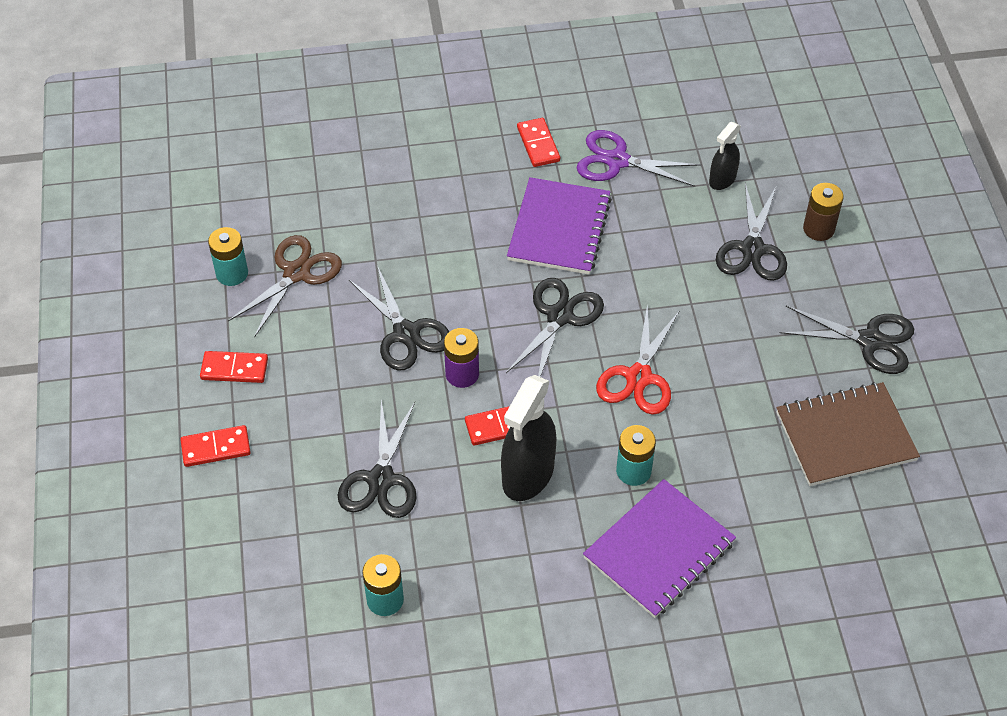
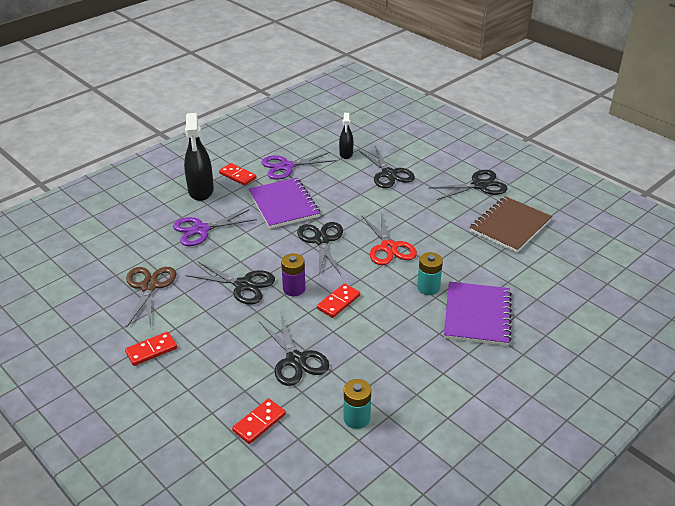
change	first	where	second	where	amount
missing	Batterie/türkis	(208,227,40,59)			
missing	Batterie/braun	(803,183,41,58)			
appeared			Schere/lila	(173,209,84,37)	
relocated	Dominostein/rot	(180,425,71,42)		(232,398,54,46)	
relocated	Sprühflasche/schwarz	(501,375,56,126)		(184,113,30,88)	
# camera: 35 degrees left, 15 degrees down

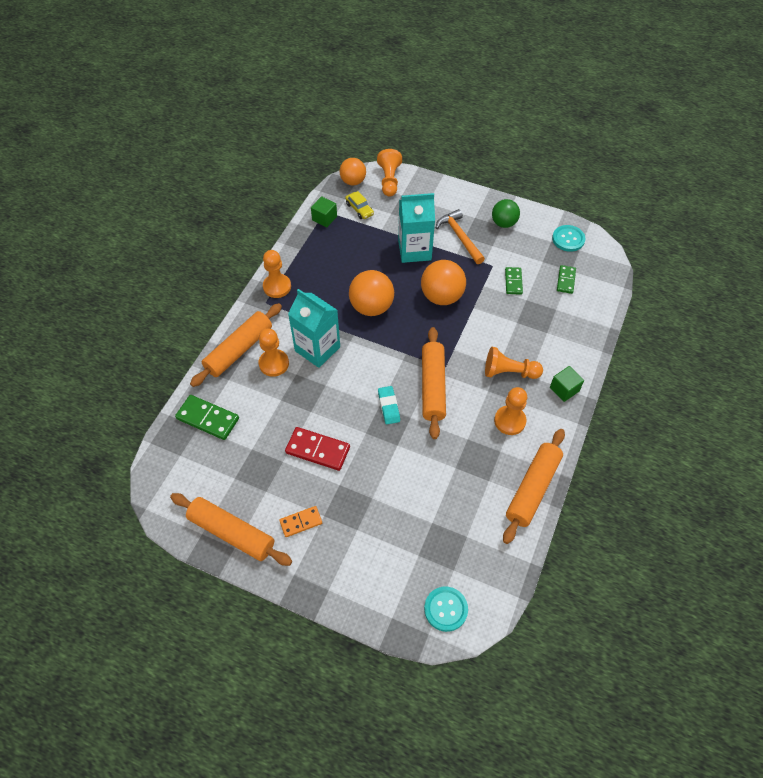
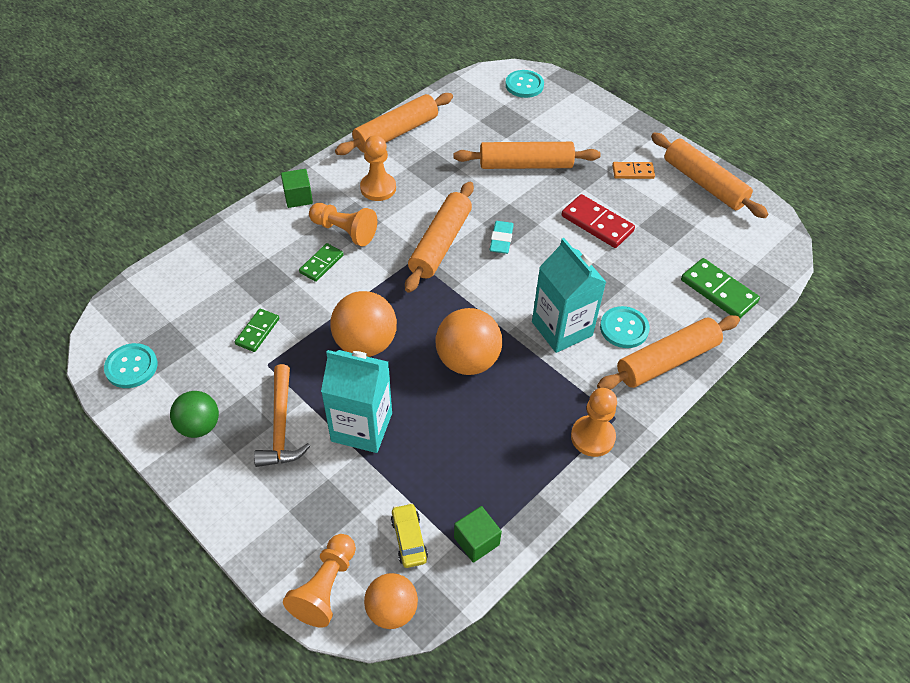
change	first	where	second	where	amount
appeared			Nudelholz/orange	(454,142,147,27)	
relocated	Dominostein/grün	(557,265,19,29)		(299,243,45,39)	
exchanged	Bauer/orange	(259,328,30,49)	Knopf/türkis	(600,306,50,42)	
# camera: 160 degrees left, 5 degrees down

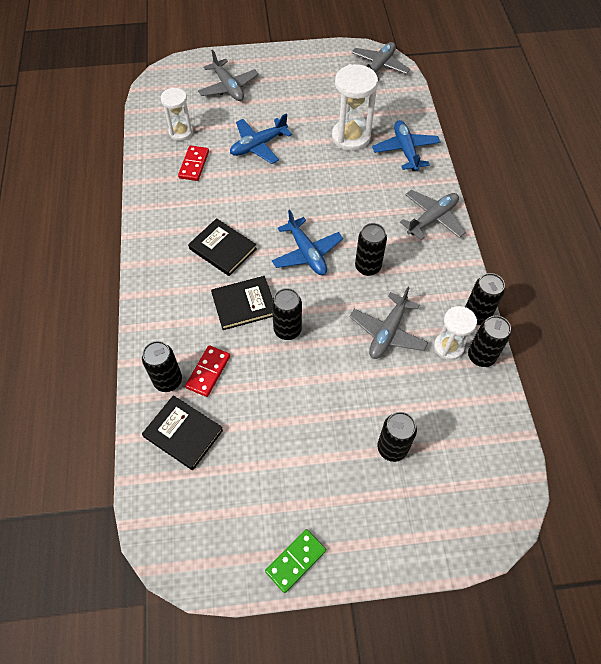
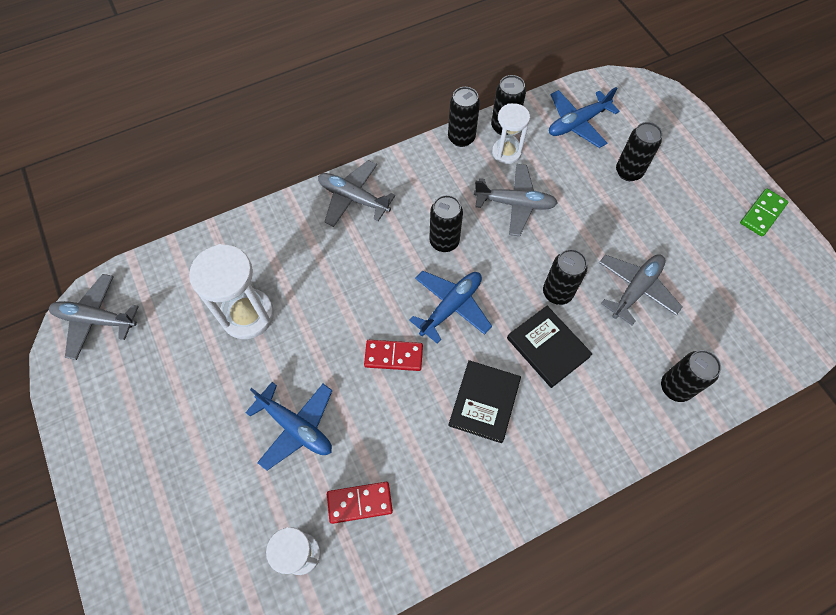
change	first	where	second	where	amount
missing	Buch/schwarz	(142,395,81,75)			
relocated	Dominostein/rot	(185,345,45,52)		(364,340,59,31)	
relocated	Flugzeug/grau	(198,50,61,51)		(599,254,84,71)	
relocated	Flugzeug/blau	(372,120,68,51)		(549,87,71,61)	
spun	Dominostein/grün	(265,529,61,64)		(740,189,48,48)	75 degrees counterclockwise
# camera: 110 degrees left, 5 degrees up

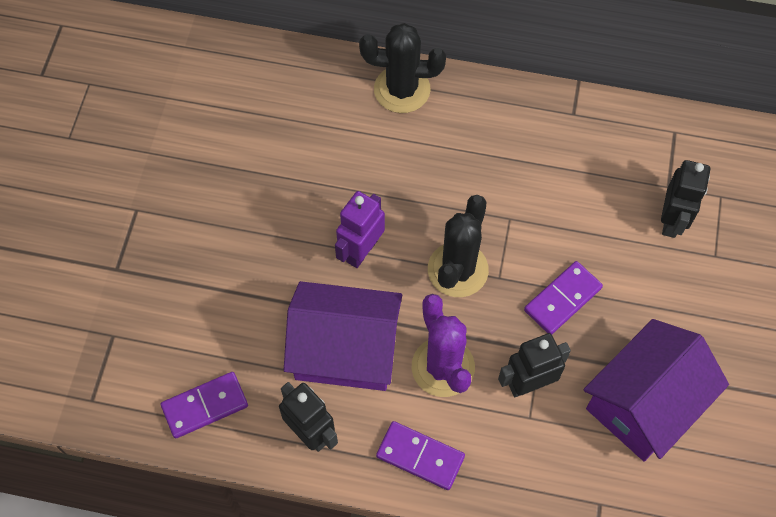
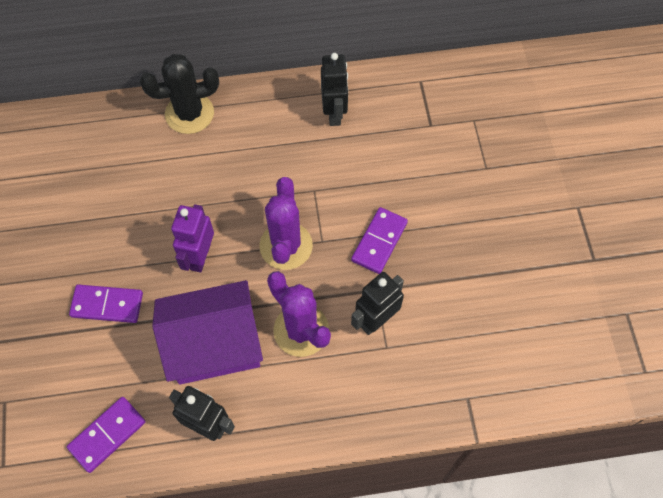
change	first	where	second	where	amount
missing	Haus/lila	(584,319,145,143)			
relocated	Dominostein/lila	(376,421,89,69)		(69,284,74,39)	
relocated	Roboter/schwarz	(661,160,49,78)		(321,53,27,73)	
colour	Kaktus/schwarz	(428,195,61,102)	Kaktus/lila	(259,177,54,93)	
# camera: 20 degrees left, 0 degrees up

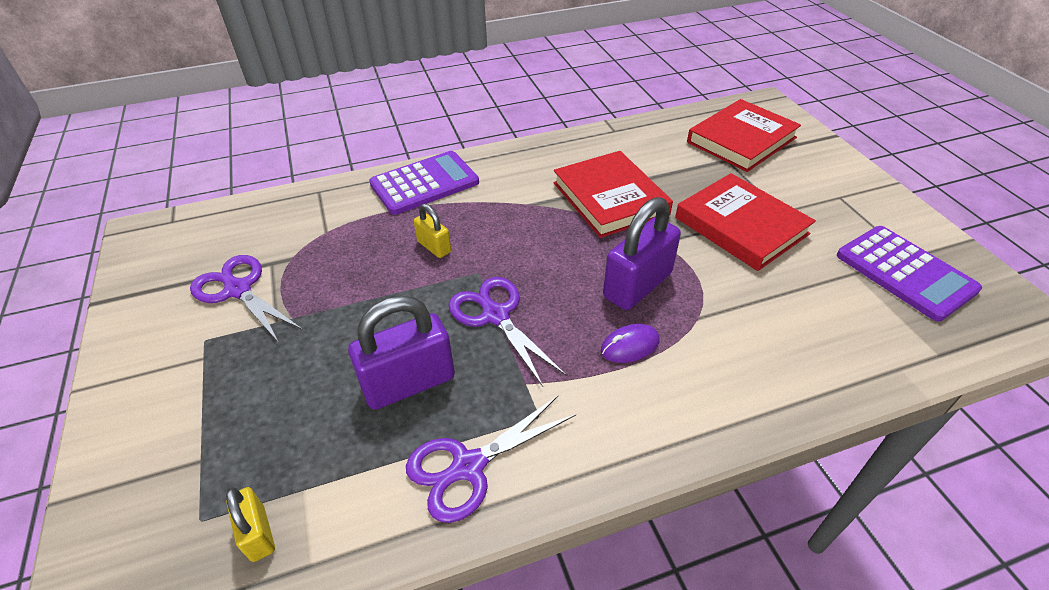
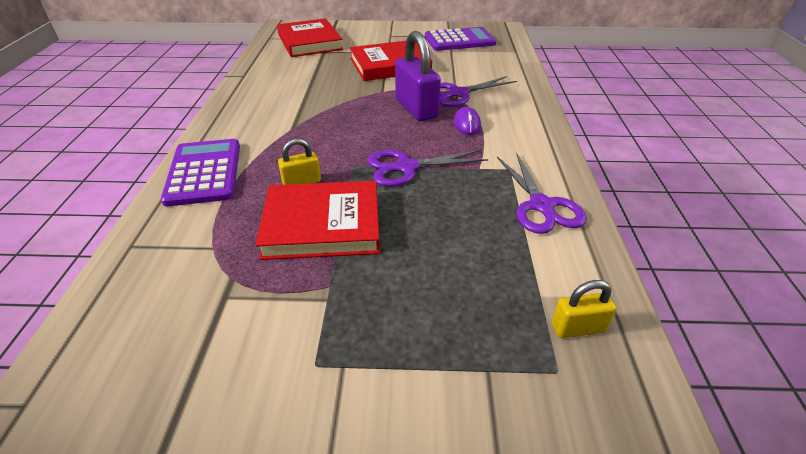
change	first	where	second	where	amount
missing	Vorhängeschloss/lila	(348,296,107,114)			
relocated	Schere/lila	(190,255,113,88)		(440,76,77,31)	
relocated	Buch/rot	(553,151,120,87)		(255,181,125,79)	
# camera: 70 degrees left, 5 degrees down

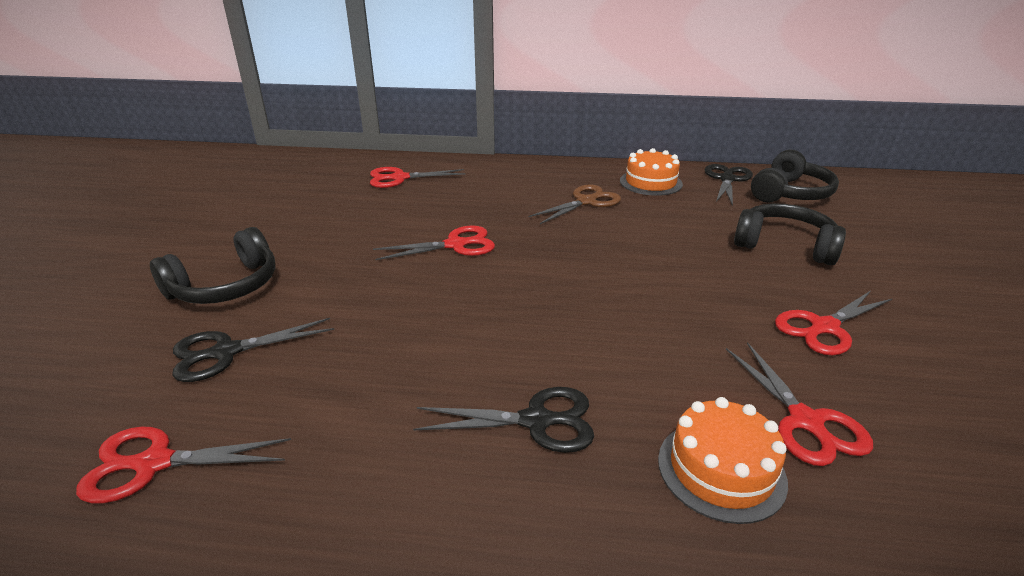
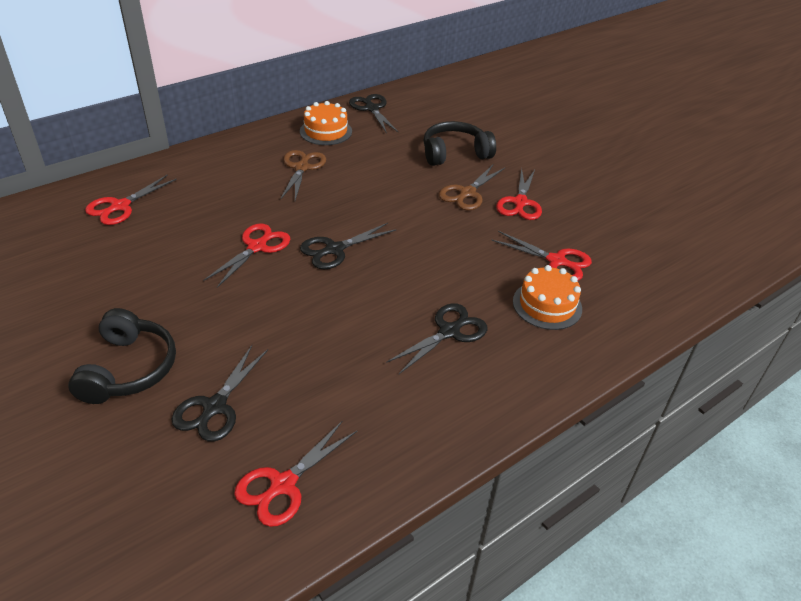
change	first	where	second	where	amount
missing	Kopfhörer/schwarz	(751,150,88,53)			
appeared			Schere/schwarz	(300,223,97,46)	
appeared			Schere/braun	(439,165,66,45)	
# camera: 45 degrees left, 10 degrees up

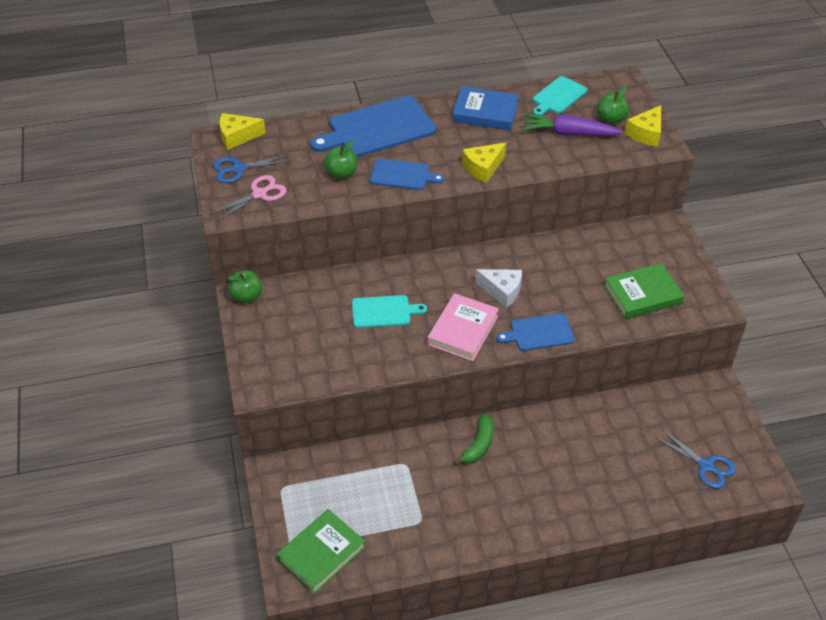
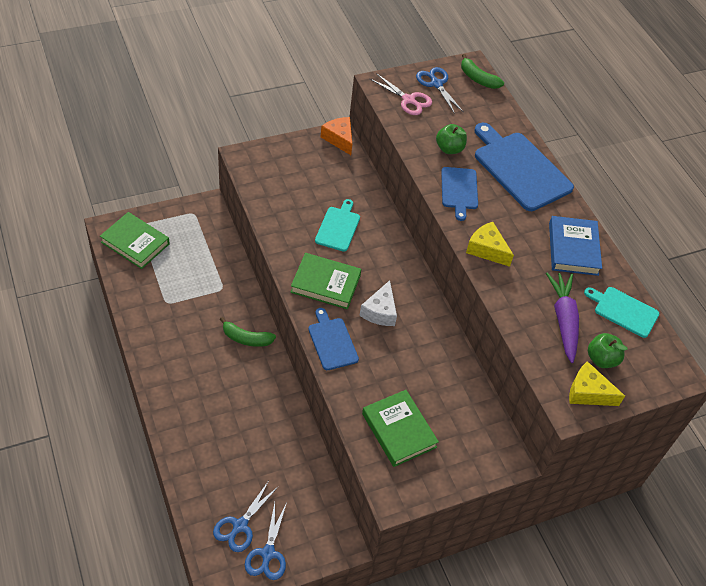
change	first	where	second	where	amount
appeared			Schere/blau	(245,502,42,78)	
exchanged	Käse/gelb	(219,113,47,37)	Banane/grün	(461,54,43,35)	
exchanged	Apfel/grün	(228,270,35,33)	Käse/orange	(321,117,31,38)	
colour	Buch/rosa	(427,293,72,68)	Buch/grün	(290,253,71,56)	
spun	Schneidebrett/türkis	(352,295,75,33)		(315,199,45,52)	150 degrees counterclockwise
# camera: 75 degrees right, 5 degrees up

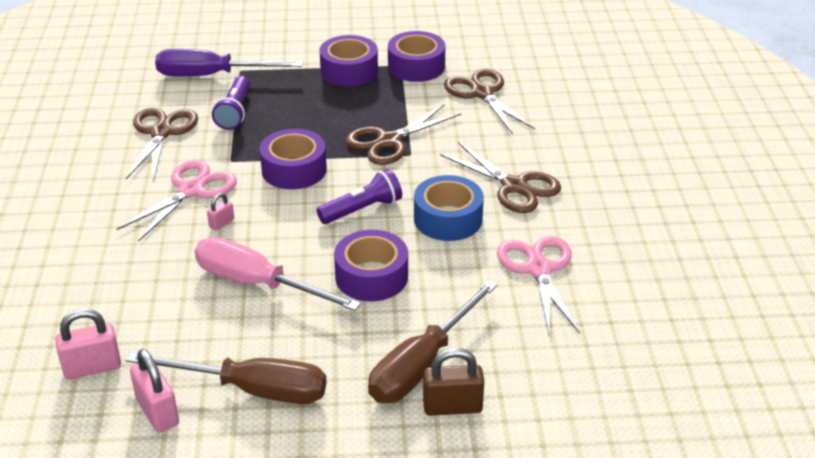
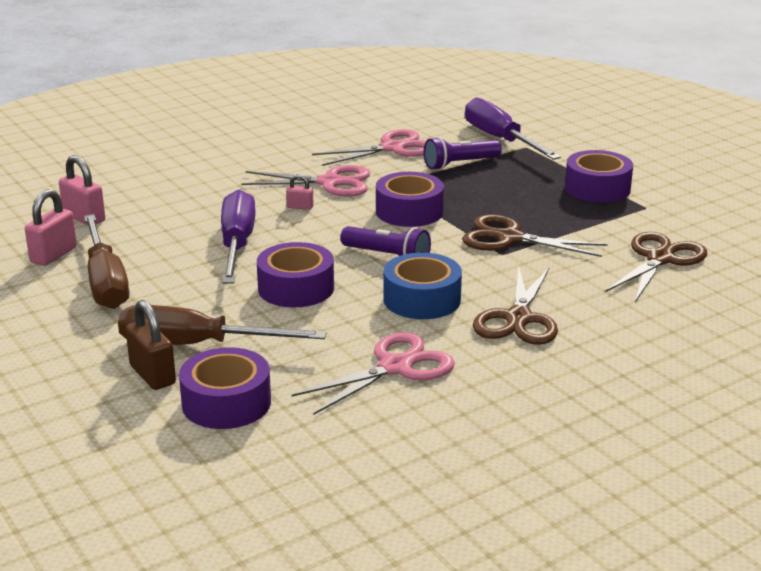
change	first	where	second	where	amount
relocated	Klebeband/lila	(388,31,58,51)		(179,347,92,82)	
colour	Schere/braun	(126,108,72,74)	Schere/rosa	(312,129,114,37)	
colour	Schraubenzieher/rosa	(195,237,166,74)	Schraubenzieher/lila	(221,190,34,94)	
# camera: 60 degrees right, 10 degrees down

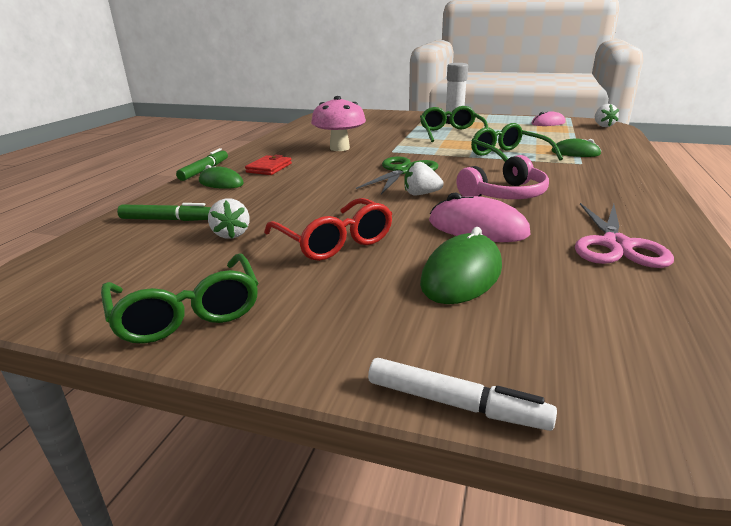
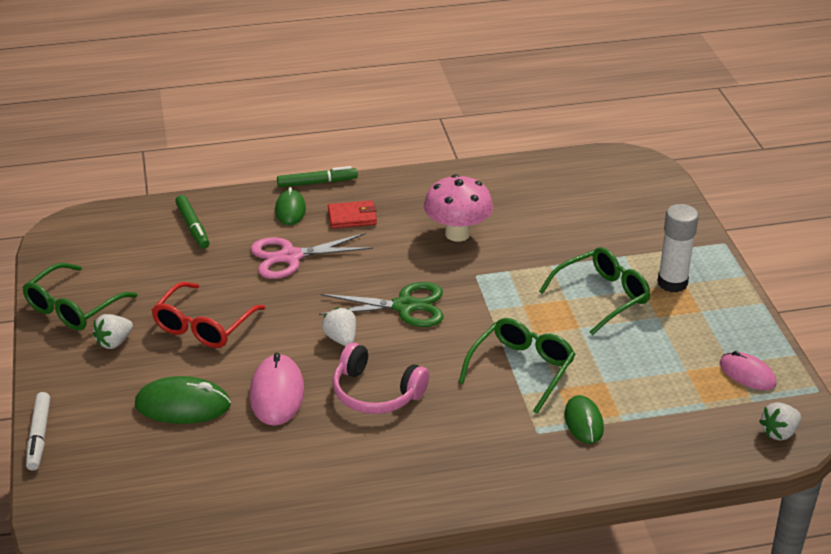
change	first	where	second	where	amount
relocated	Erdbeere/weiß	(208,198,41,41)		(93,314,40,35)	
relocated	Schere/rosa	(575,203,99,65)		(250,233,123,46)	
# camera: 60 degrees right, 10 degrees up

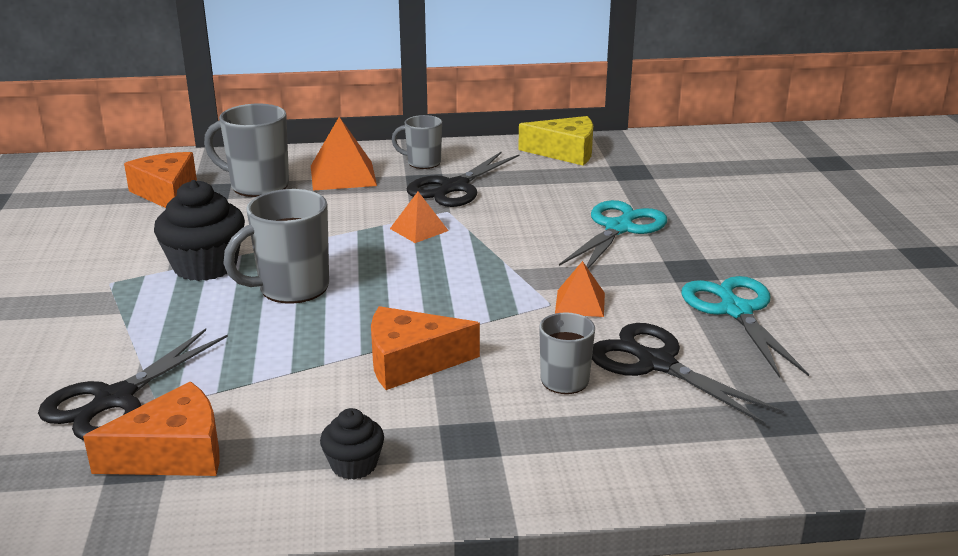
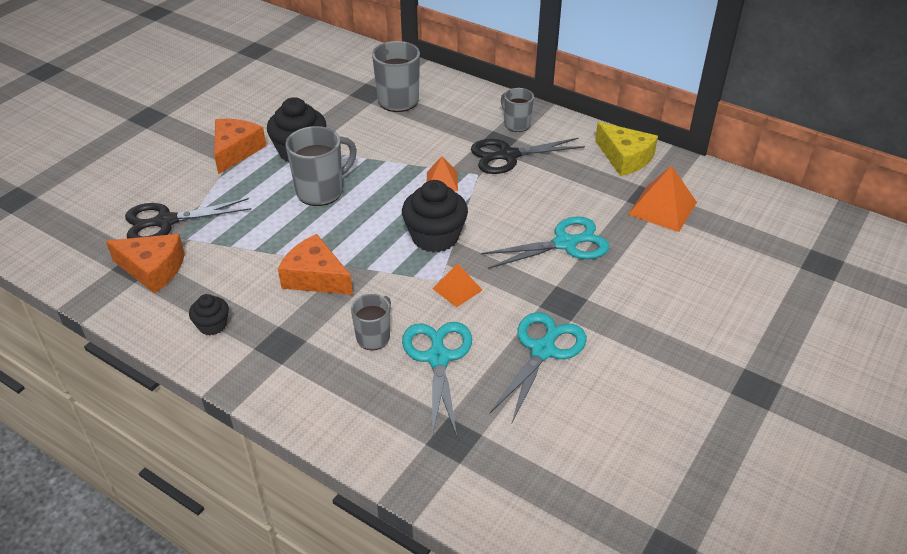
change	first	where	second	where	amount
appeared			Muffin/schwarz	(402,180,66,73)	
relocated	Käse/orange	(124,152,73,56)		(214,119,52,56)	
relocated	Pyramide/orange	(311,117,66,74)		(628,165,69,67)	
colour	Schere/schwarz	(592,323,192,102)	Schere/türkis	(402,322,70,115)	
spun	Tasse/grau	(223,189,106,115)		(286,126,71,80)	135 degrees clockwise
# camera: 40 degrees right, 15 degrees up

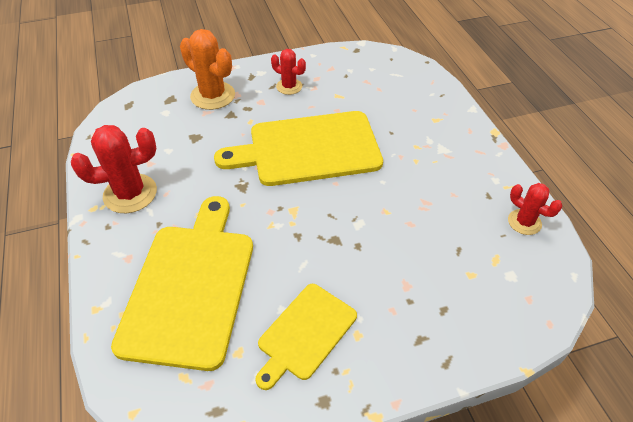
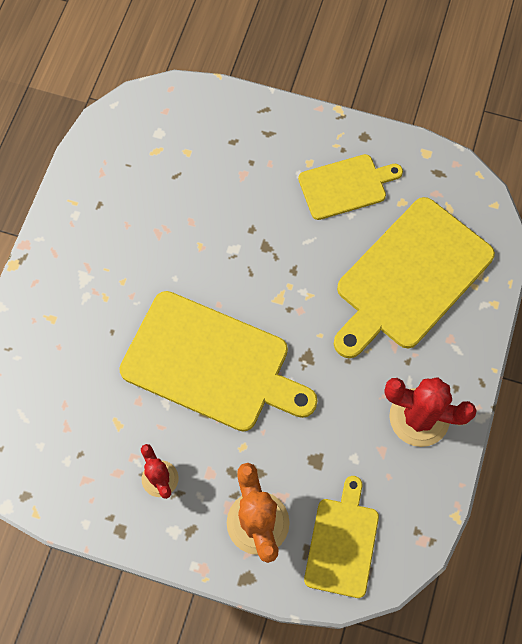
change	first	where	second	where	amount
missing	Kaktus/rot	(508,183,55,52)			
appeared			Schneidebrett/gelb	(304,476,75,122)	
# camera: 145 degrees left, 20 degrees up

